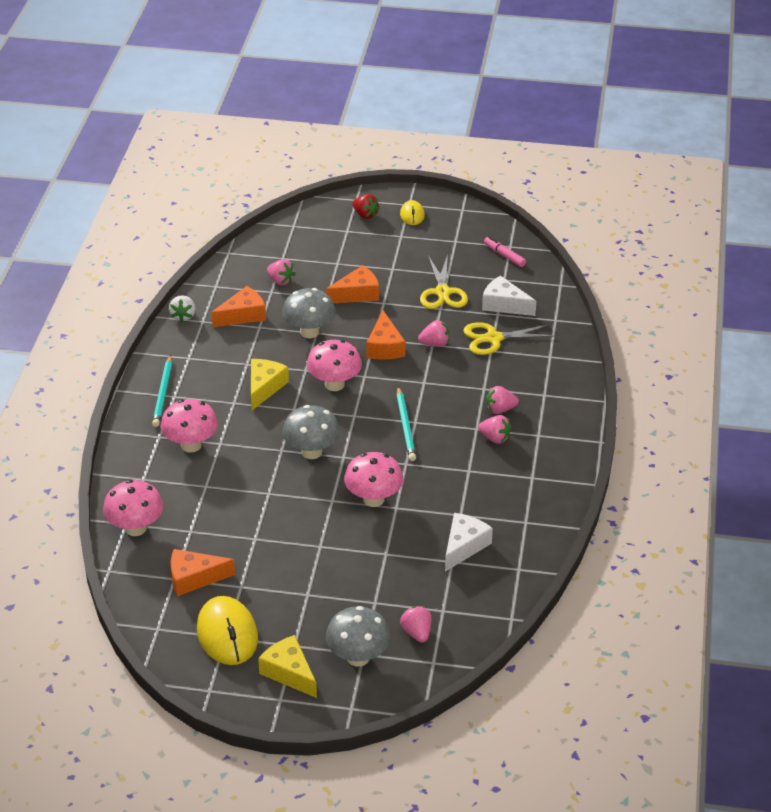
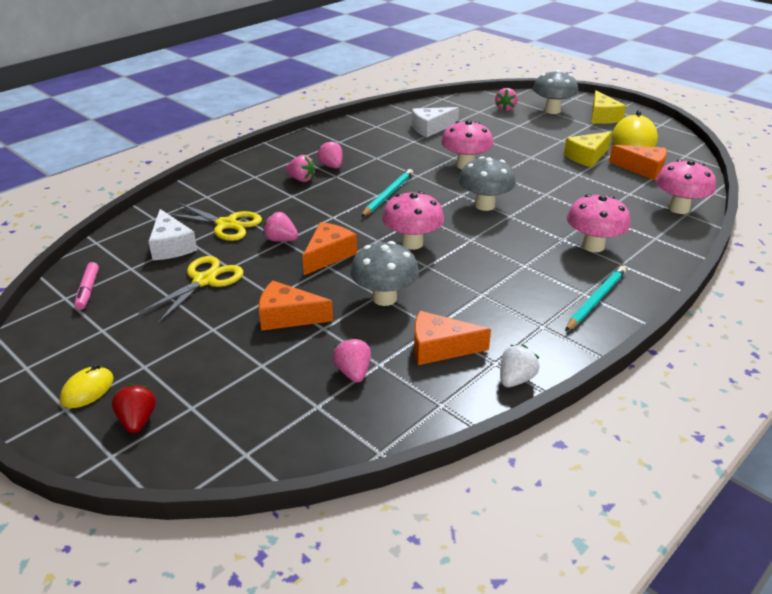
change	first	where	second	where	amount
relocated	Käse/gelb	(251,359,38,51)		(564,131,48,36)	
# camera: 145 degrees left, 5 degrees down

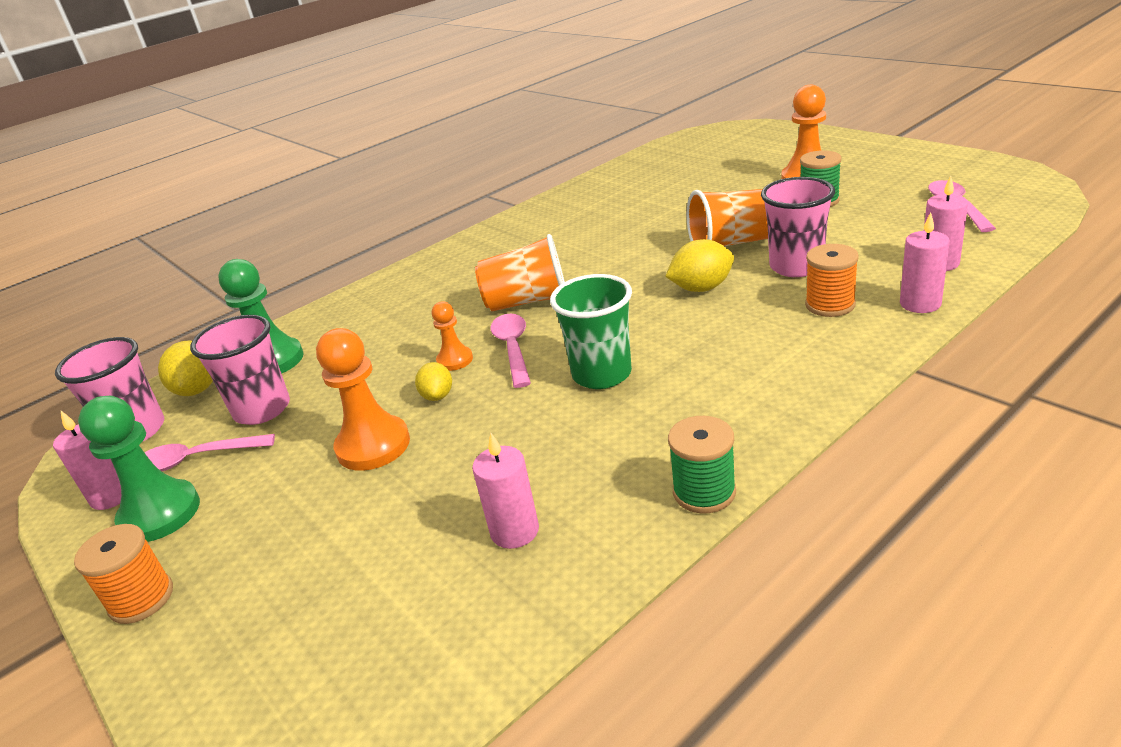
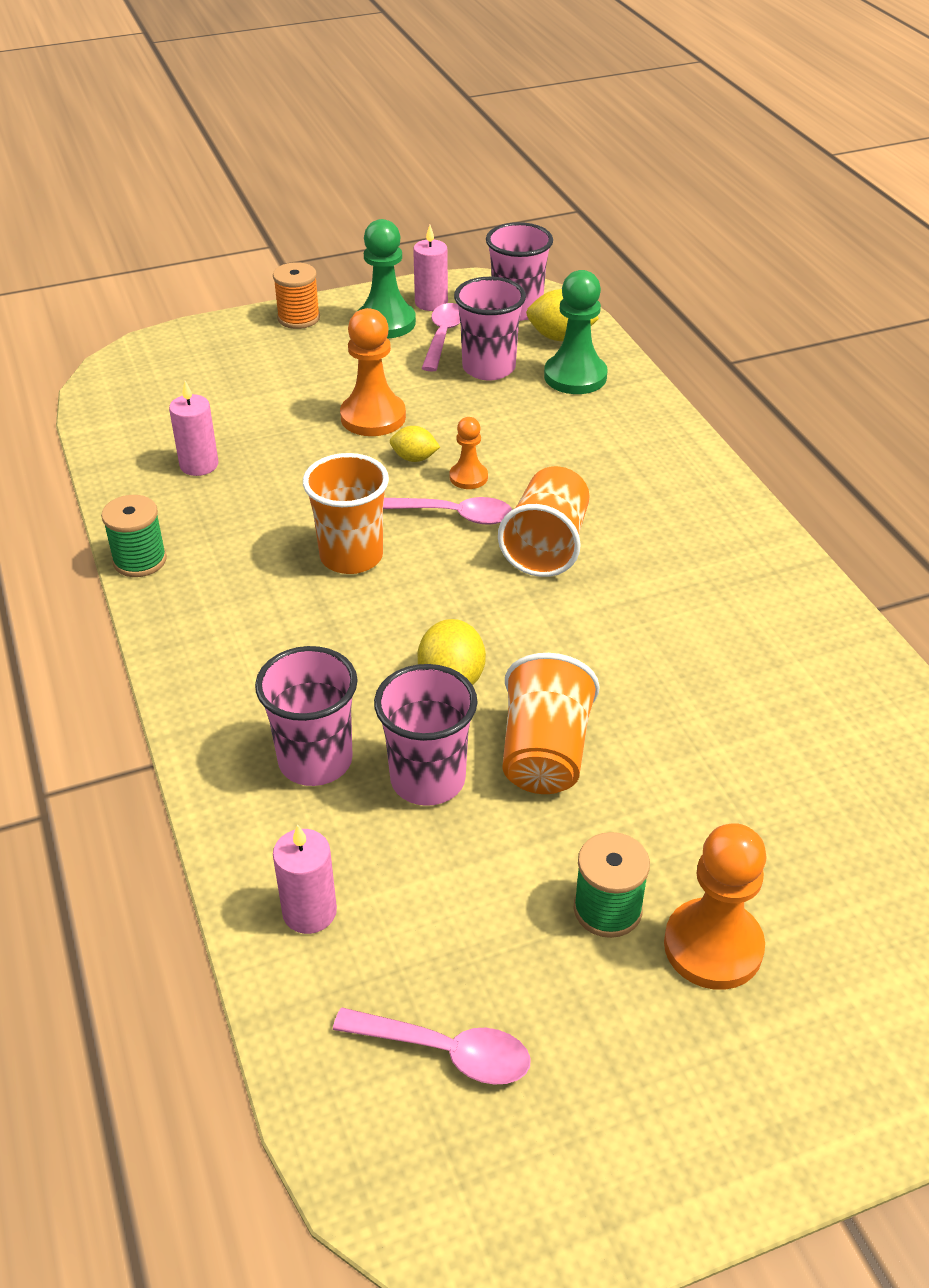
change	first	where	second	where	amount
missing	Kerze/rosa	(900,212,50,101)			
exchanged	Garnrolle/orange	(805,244,54,73)	Becher/rosa	(255,646,103,140)	
colour	Becher/grün	(550,274,82,115)	Becher/orange	(303,453,86,121)	
# camera: 105 degrees right, 10 degrees up

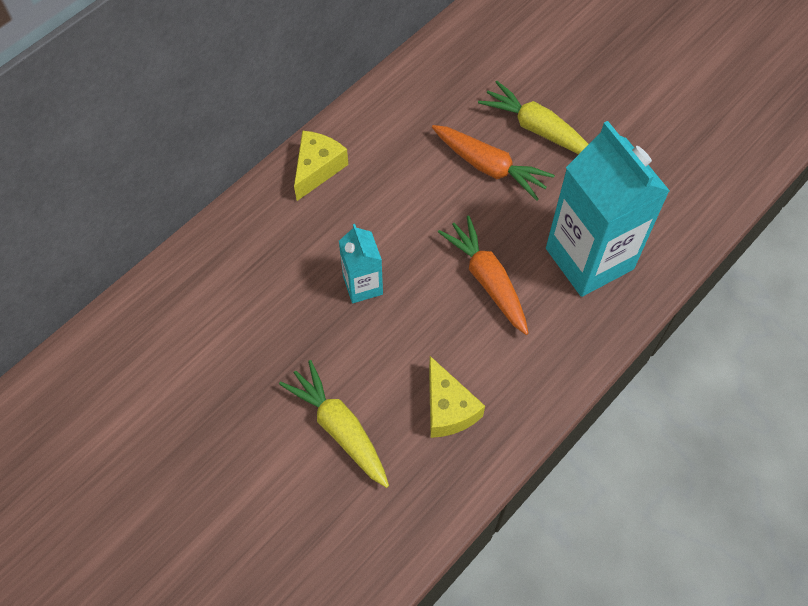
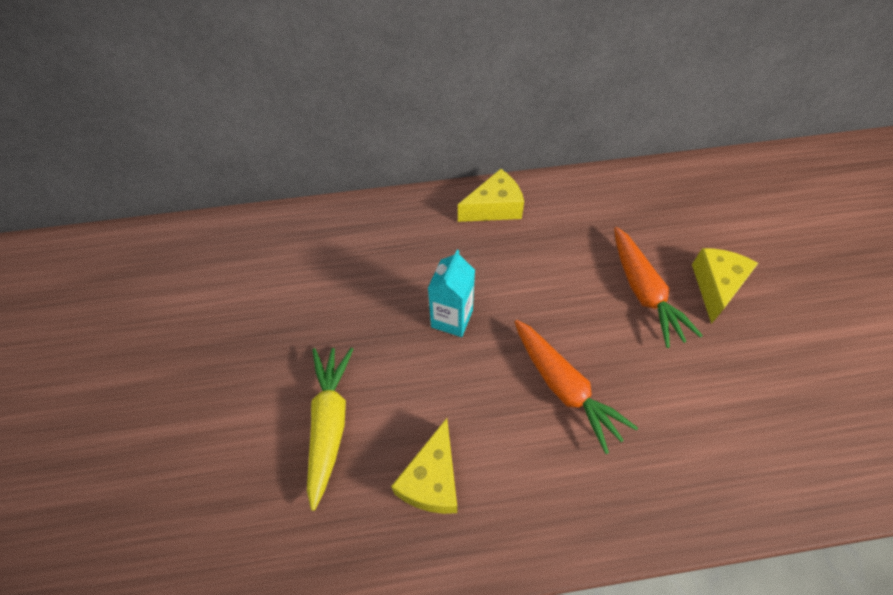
change	first	where	second	where	amount
missing	Getränkekarton/türkis	(546,121,124,176)			
exchanged	Karotte/gelb	(478,81,111,73)	Käse/gelb	(692,248,66,76)	
spun	Karotte/orange	(438,216,91,119)		(514,320,124,134)	135 degrees clockwise
# camera: 40 degrees right, 5 degrees down

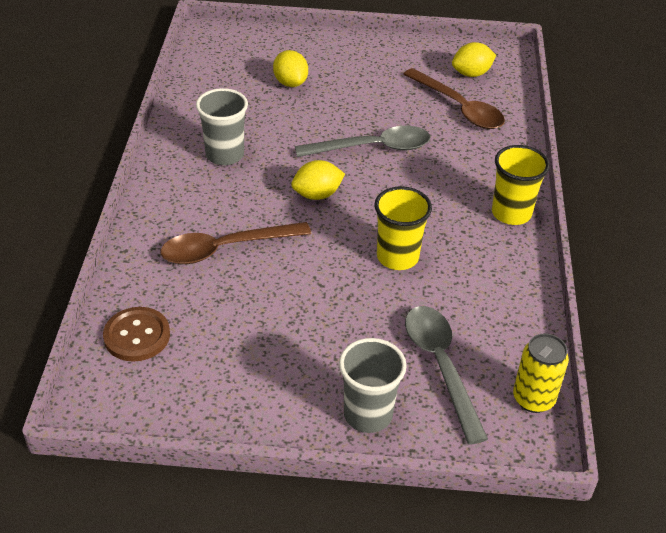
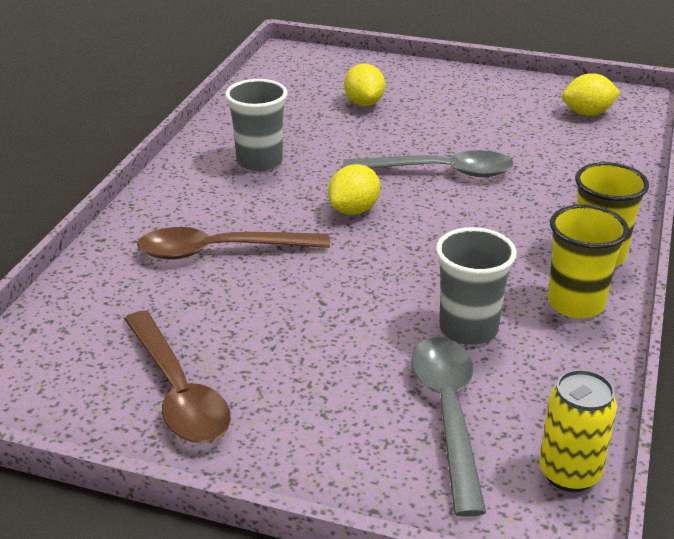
change	first	where	second	where	amount
missing	Knopf/braun	(103,307,67,54)			
relocated	Becher/grau	(339,338,68,95)		(436,227,81,118)	
relocated	Becher/gelb	(374,186,58,84)		(548,204,81,114)	
relocated	Löffel/braun	(403,68,102,61)		(124,311,107,132)	
spun	Zitrone/gelb	(291,160,54,40)		(328,164,52,51)	45 degrees counterclockwise
# camera: 15 degrees right, 10 degrees down

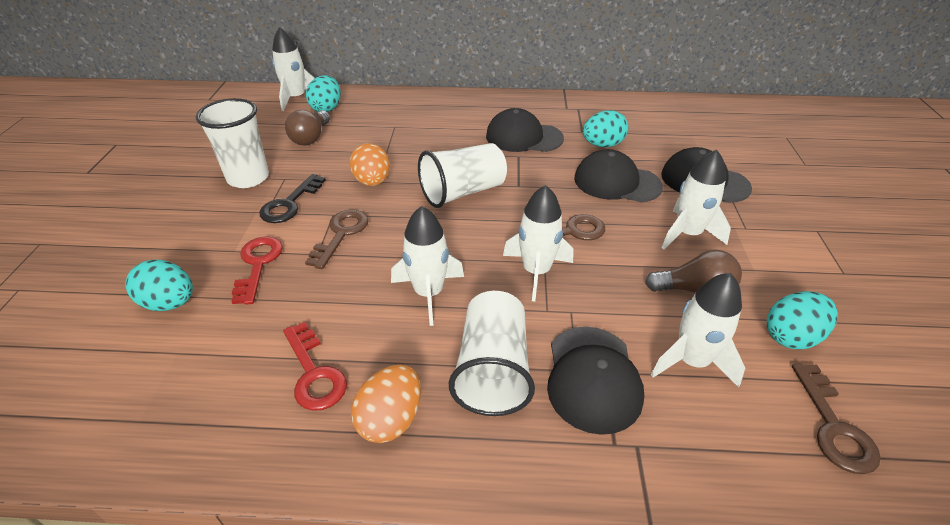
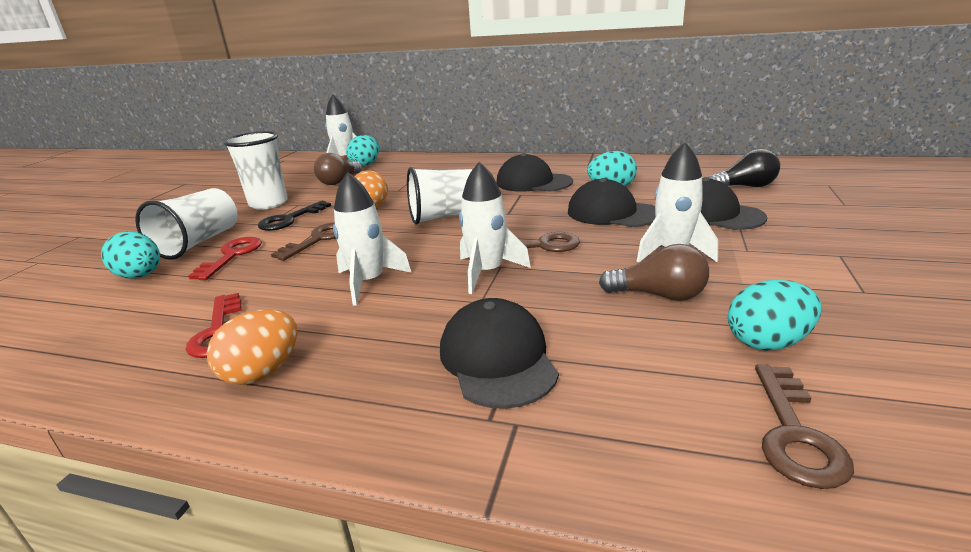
change	first	where	second	where	amount
missing	Rakete/weiß	(651,273,94,114)			
appeared			Glühbirne/schwarz	(708,149,72,38)	
relocated	Becher/weiß	(449,291,86,125)		(135,188,102,72)	
spun	Kappe/schwarz	(547,327,97,108)		(440,298,119,111)	150 degrees clockwise
# camera: 15 degrees right, 15 degrees down

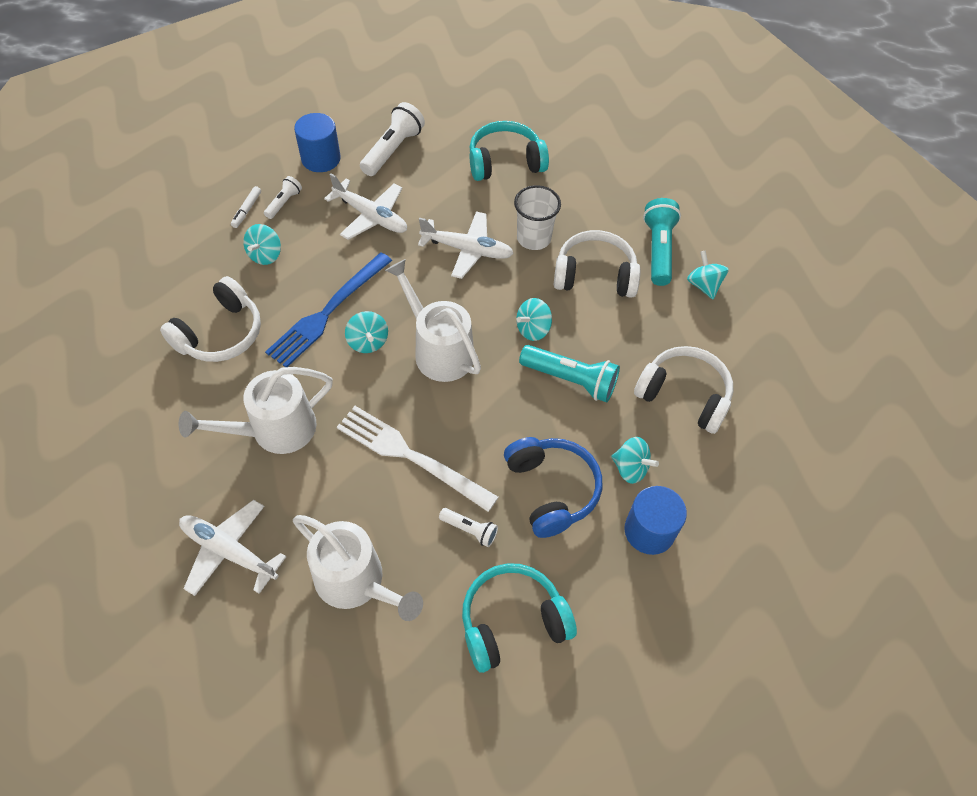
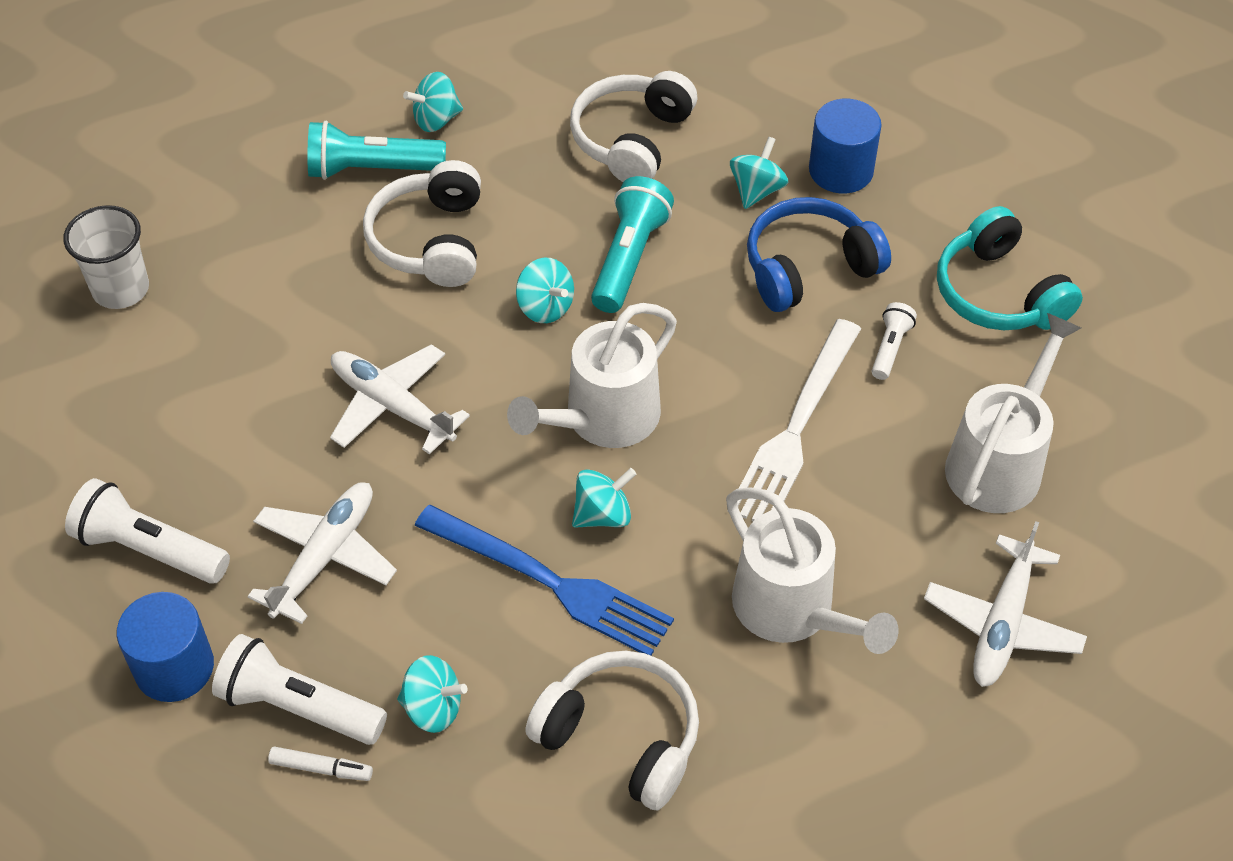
change	first	where	second	where	amount
missing	Kopfhörer/türkis	(470,121,79,60)			
relocated	Becher/weiß	(514,185,47,65)		(63,205,86,104)	
spun	Flugzeug/weiß	(418,211,96,68)		(330,344,140,111)	60 degrees counterclockwise
size	Taschenlampe/weiß	(264,176,38,43)		(212,634,175,111)	x1.83
# camera: 95 degrees left, 5 degrees down

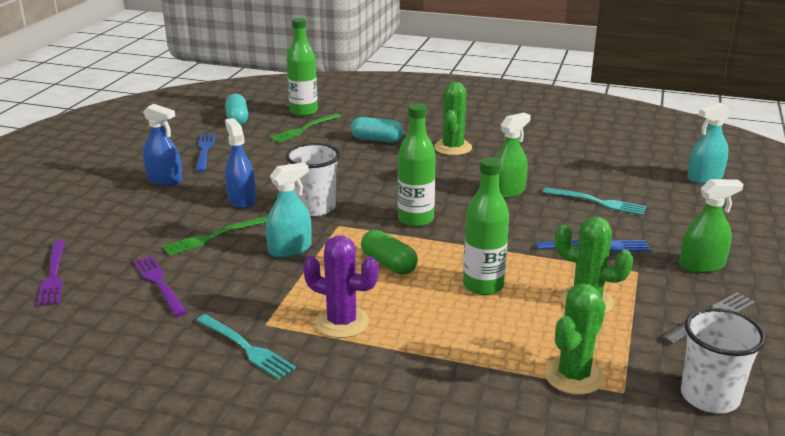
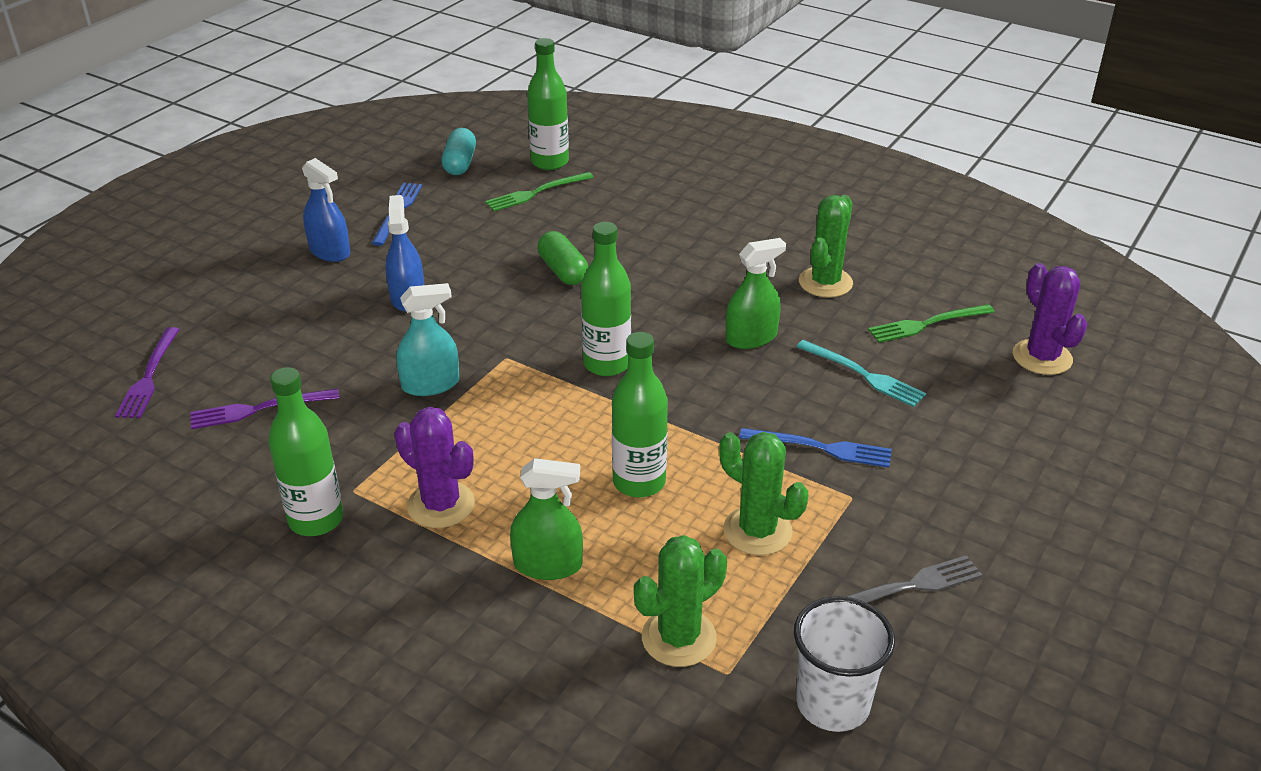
change	first	where	second	where	amount
missing	Becher/weiß	(286,143,54,73)			
missing	Kapsel/türkis	(351,117,52,26)			
relocated	Gabel/grün	(162,217,105,39)		(868,304,127,39)	
relocated	Kapsel/grün	(361,230,57,45)		(537,231,51,54)	
relocated	Kaktus/grün	(434,82,38,73)		(799,195,54,103)	
relocated	Sprühflasche/grün	(679,179,64,94)		(510,458,73,122)	
exchanged	Gabel/türkis	(196,314,100,65)	Flasche/grün	(268,367,75,169)	
exchanged	Sprühflasche/türkis	(687,103,44,81)	Kaktus/lila	(1013,263,74,112)	
spun	Gabel/lila	(133,256,54,61)		(190,389,150,40)	90 degrees counterclockwise
# camera: 15 degrees right, 10 degrees up

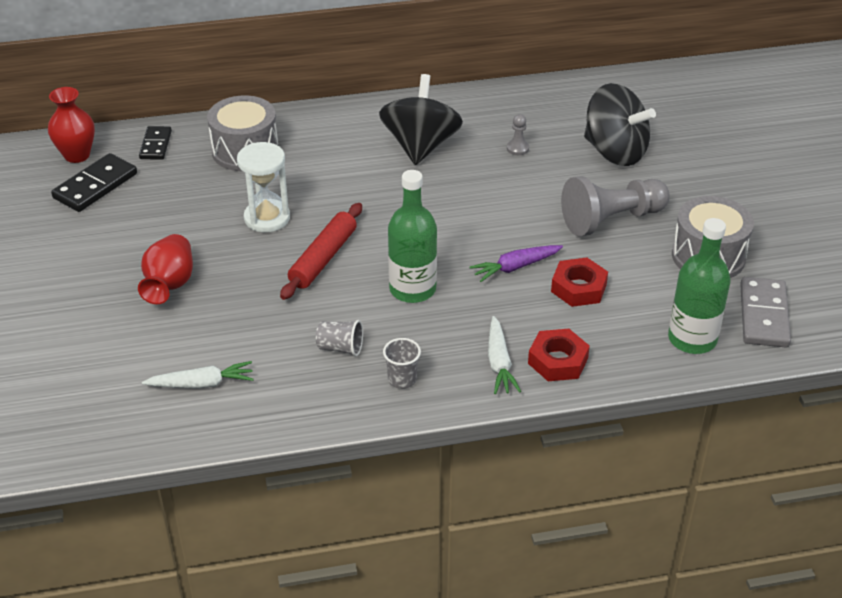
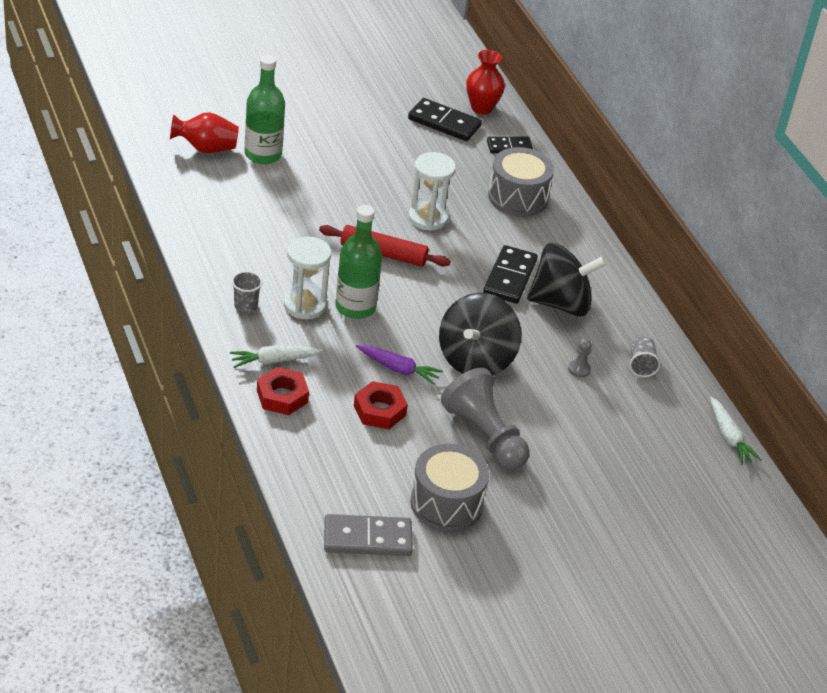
change	first	where	second	where	amount
appeared			Sanduhr/weiß	(284,236,47,83)	
appeared			Dominostein/schwarz	(483,245,55,59)	
relocated	Vase/rot	(138,234,55,70)		(170,112,69,41)	
relocated	Karotte/weiß	(142,361,112,28)		(710,397,51,68)	
relocated	Becher/grau	(316,320,47,37)		(629,337,32,40)	
relocated	Kreisel/schwarz	(584,83,72,83)		(439,293,82,83)	
relocated	Flasche/grün	(668,218,62,136)		(245,55,40,109)	
spun	Karotte/lila	(470,245,93,37)		(356,345,87,40)	150 degrees clockwise
# camera: 75 degrees right, 0 degrees up

